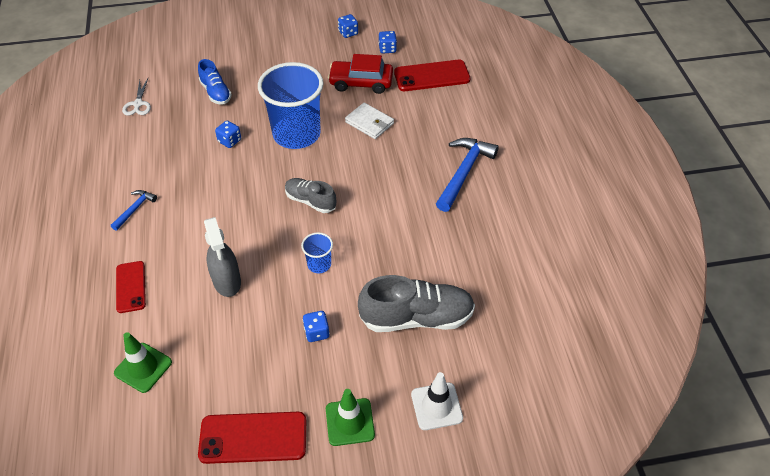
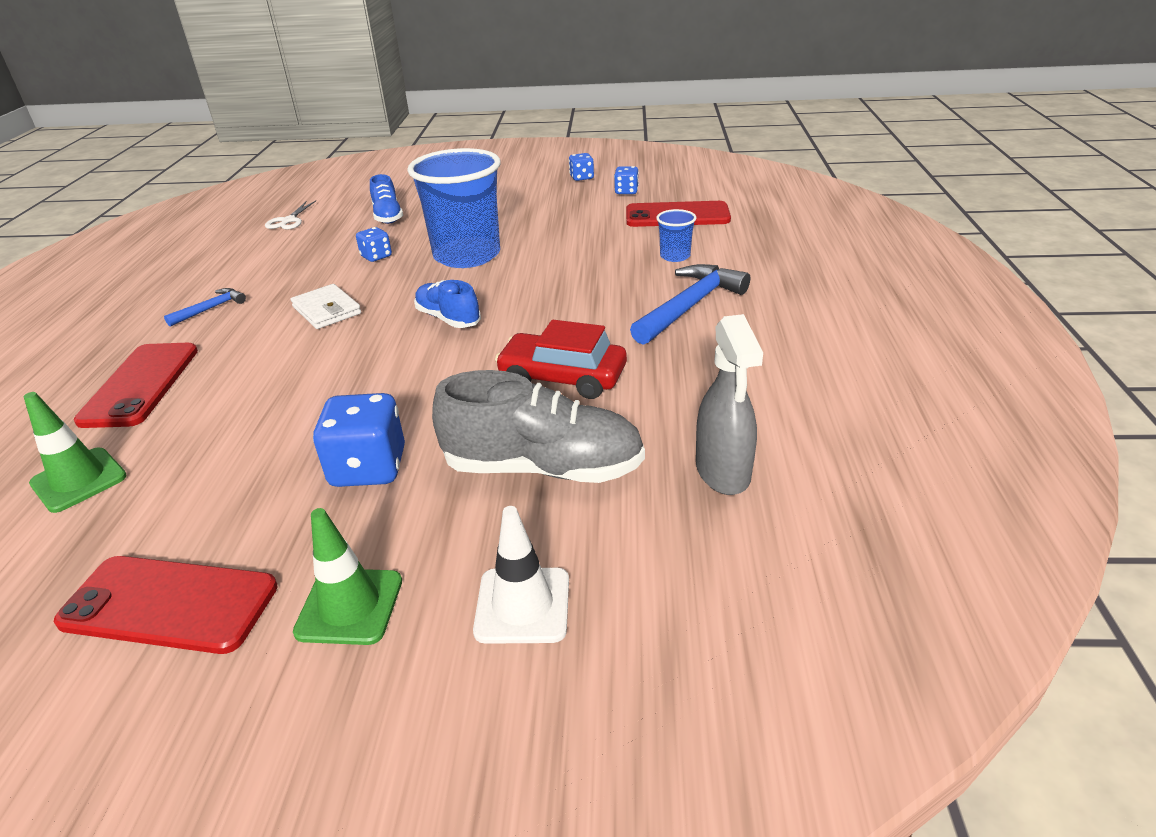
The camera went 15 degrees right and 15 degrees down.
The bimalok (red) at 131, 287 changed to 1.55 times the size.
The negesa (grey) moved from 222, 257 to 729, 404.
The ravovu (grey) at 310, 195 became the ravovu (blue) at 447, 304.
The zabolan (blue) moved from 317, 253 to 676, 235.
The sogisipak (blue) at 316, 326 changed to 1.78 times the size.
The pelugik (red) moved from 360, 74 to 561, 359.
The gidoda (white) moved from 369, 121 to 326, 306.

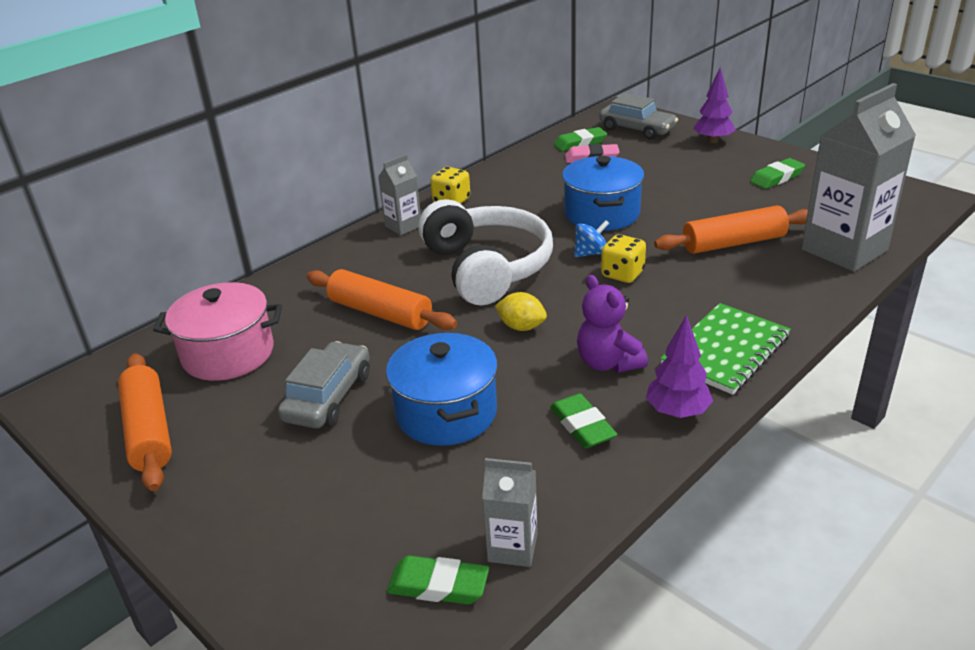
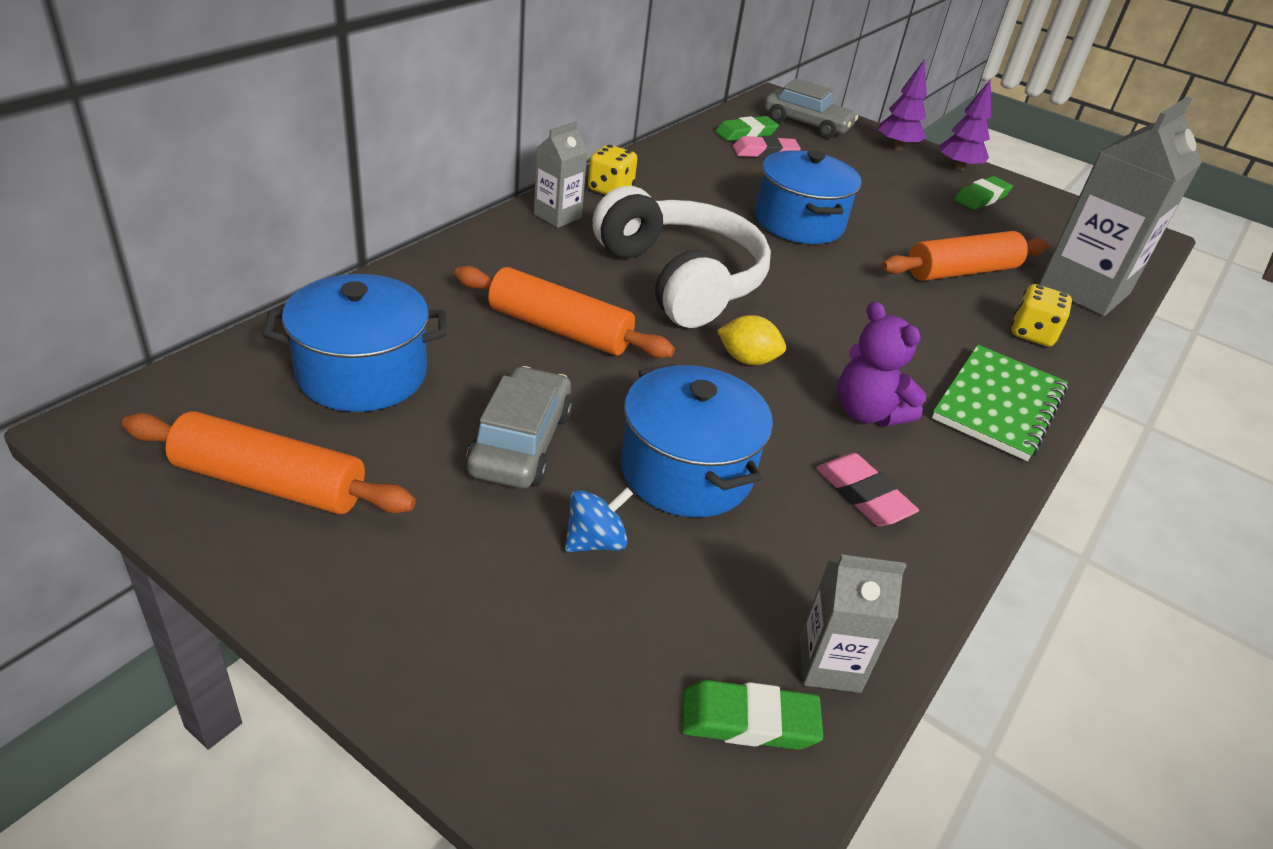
The camera went 15 degrees left and 5 degrees up.
The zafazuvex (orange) at 145, 422 turned 45 degrees counterclockwise.
The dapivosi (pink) at 217, 331 became the dapivosi (blue) at 354, 343.
The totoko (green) at 583, 421 became the totoko (pink) at 867, 489.
The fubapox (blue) moved from 591, 238 to 599, 520.
The sogisipak (yellow) moved from 623, 258 to 1041, 315.
The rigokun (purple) moved from 679, 366 to 965, 125.

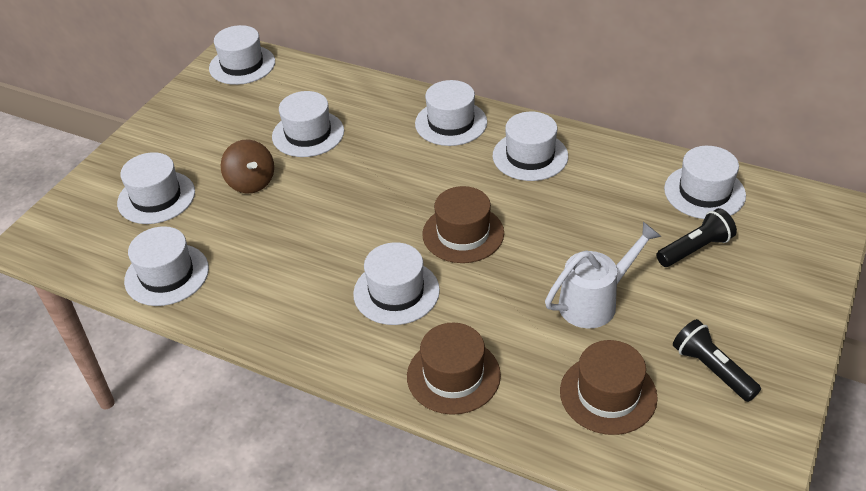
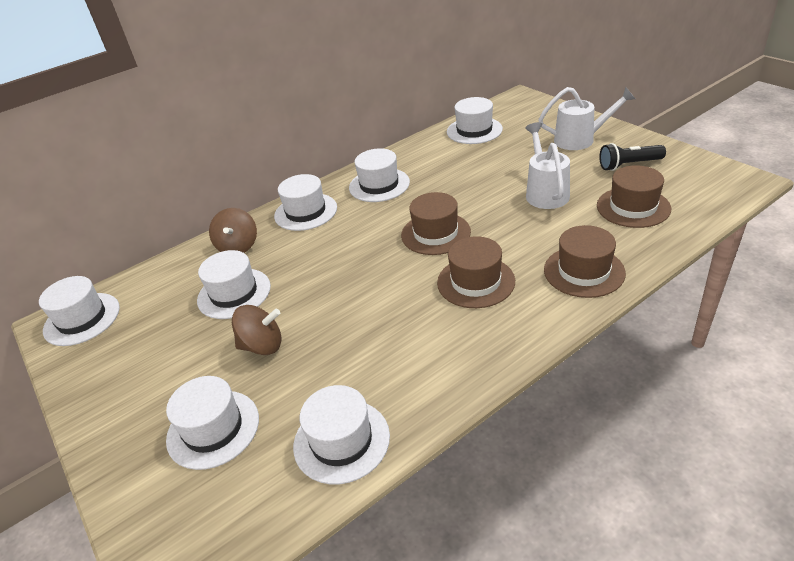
The camera went 60 degrees left and 5 degrees down.
The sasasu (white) at 396, 283 became the sasasu (brown) at 476, 272.
The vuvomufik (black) at 696, 237 disappeared.
The fubapox (brown) at 233, 230 appeared.
The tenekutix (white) at 586, 118 appeared.

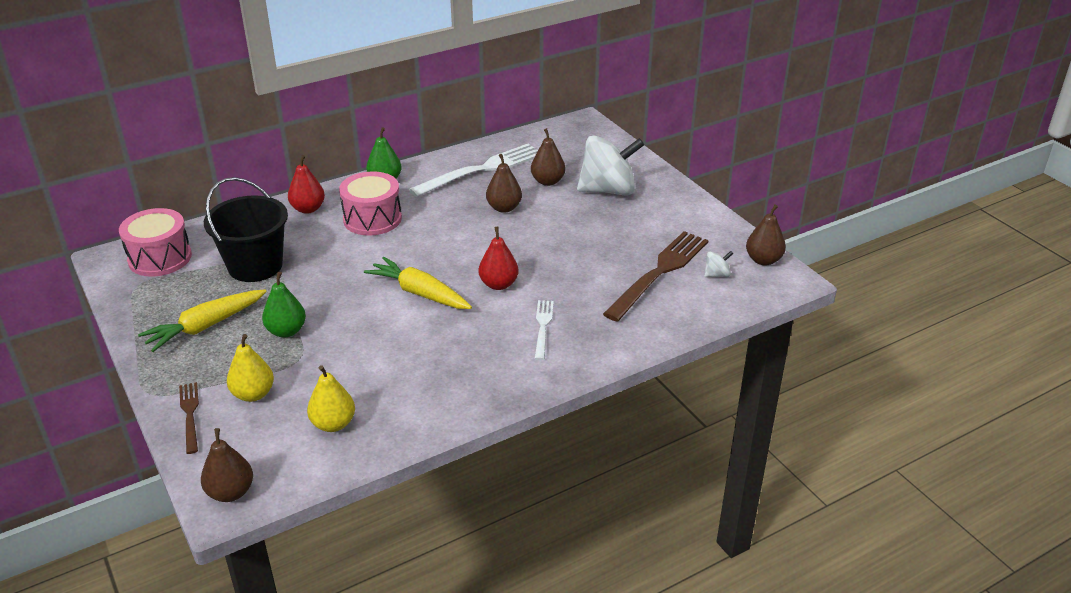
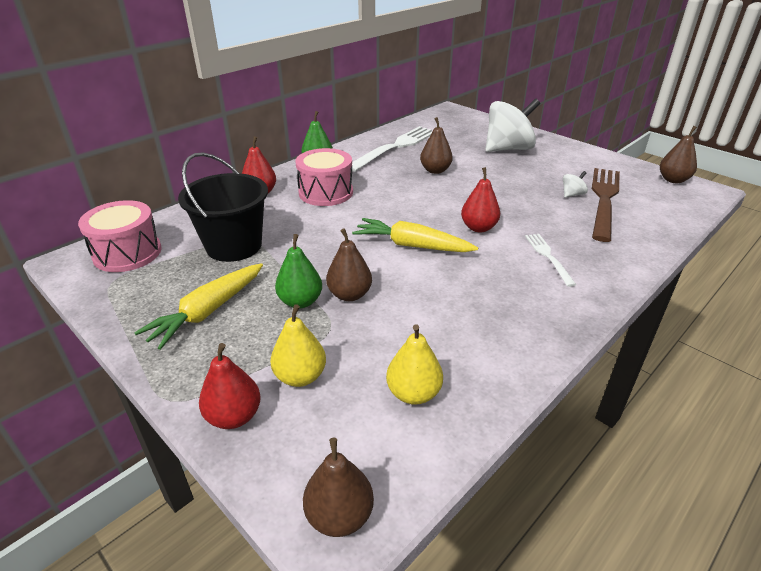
The camera went 15 degrees left and 0 degrees up.
The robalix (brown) at 189, 418 was replaced by the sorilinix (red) at 230, 386.
The sorilinix (brown) moved from 548, 157 to 349, 264.
The fubapox (white) moved from 719, 264 to 575, 184.

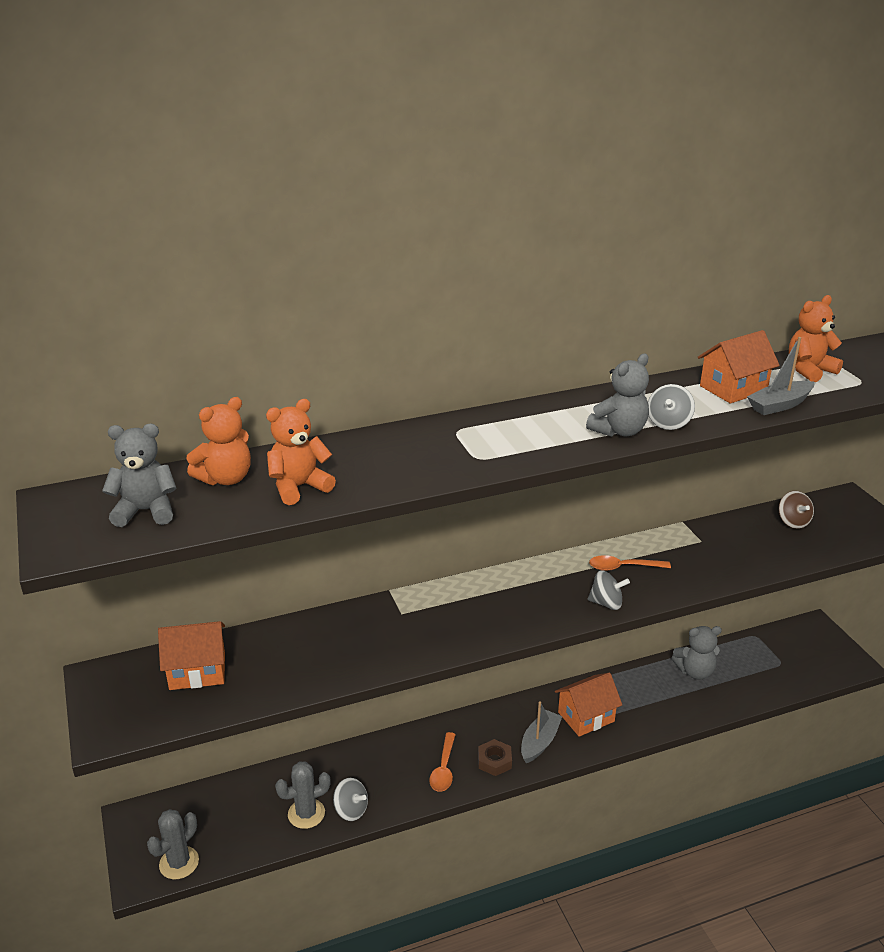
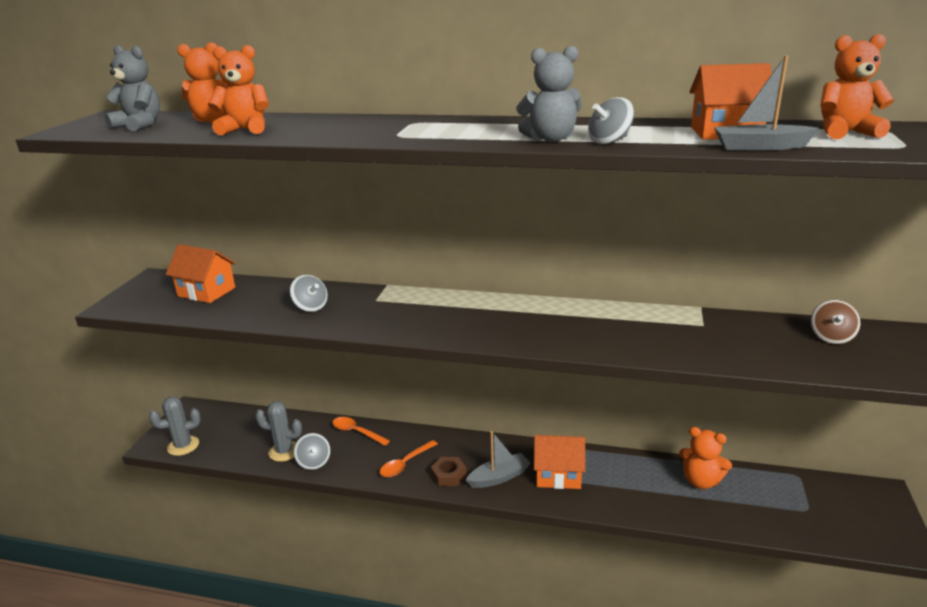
The camera went 35 degrees right and 5 degrees down.
The fubapox (grey) moved from 609, 590 to 309, 293.
The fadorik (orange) moved from 630, 563 to 361, 431.
The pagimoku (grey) at 696, 653 became the pagimoku (orange) at 705, 458.

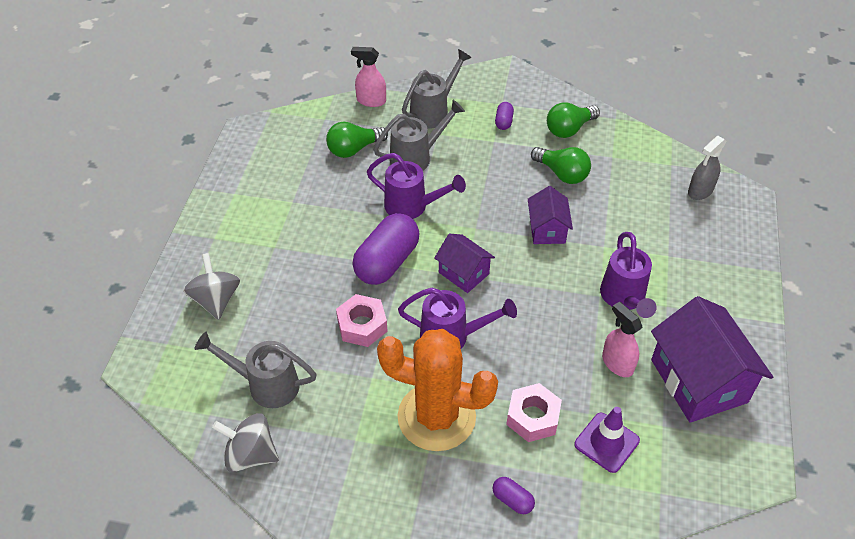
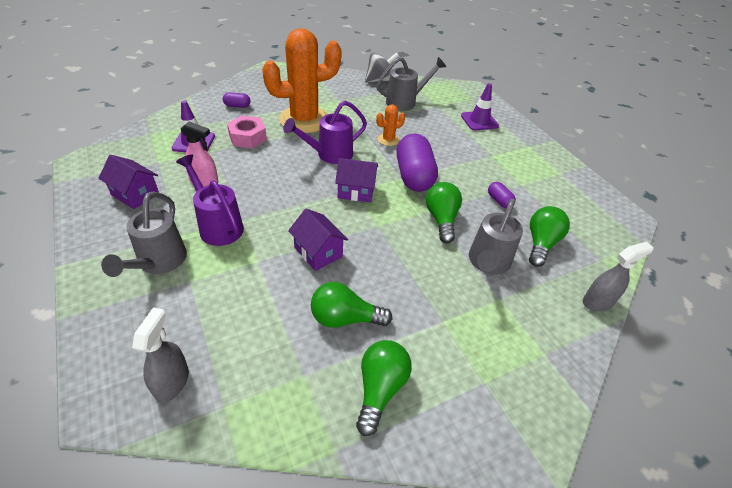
The camera went 140 degrees right and 5 degrees down.
The fubapox (grey) at 211, 286 was replaced by the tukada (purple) at 480, 107.
The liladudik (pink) at 362, 320 was replaced by the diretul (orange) at 390, 125.
The negesa (pink) at 368, 77 became the negesa (grey) at 618, 277.
The tenekutix (purple) at 416, 186 was replaced by the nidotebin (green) at 444, 212.
The tenekutix (grey) moved from 437, 89 to 144, 234.
The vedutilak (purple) moved from 504, 116 to 502, 195.
The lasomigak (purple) at 712, 359 changed to 0.55 times the size.

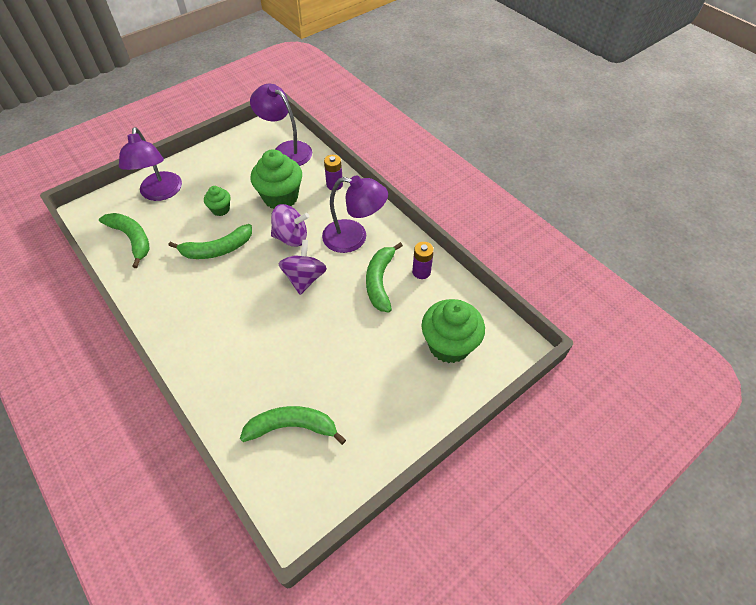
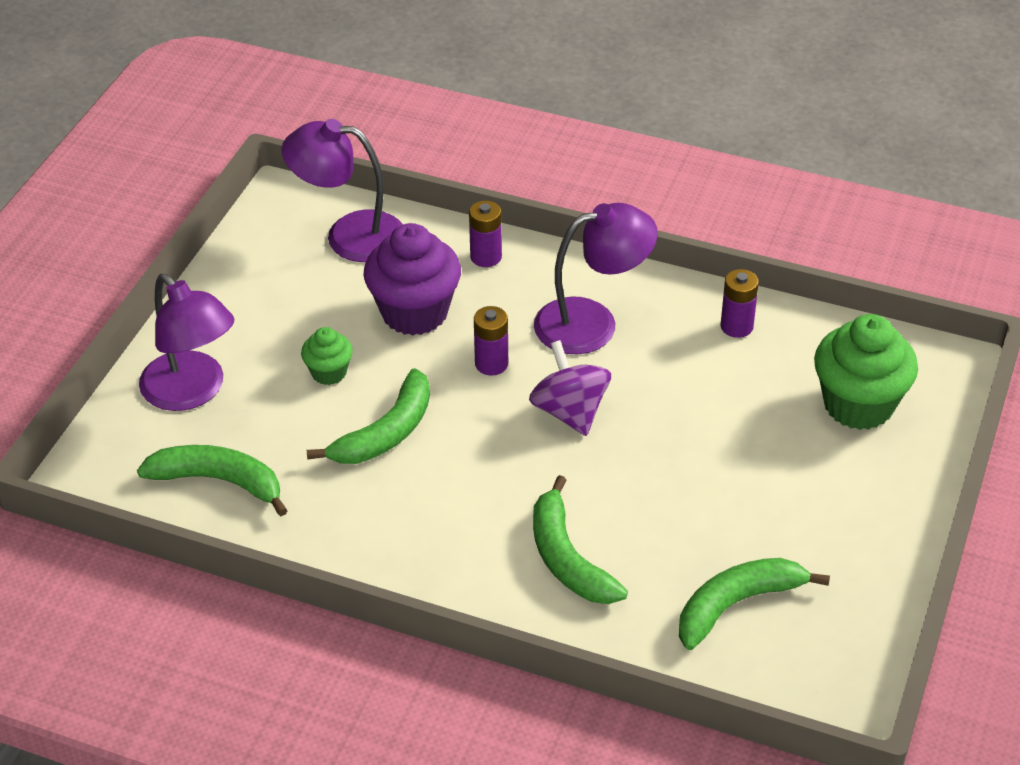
The camera went 30 degrees left and 10 degrees down.
The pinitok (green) at 276, 179 became the pinitok (purple) at 412, 279.
The fubapox (purple) at 290, 225 was replaced by the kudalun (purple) at 491, 341.
The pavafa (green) moved from 384, 277 to 580, 539.

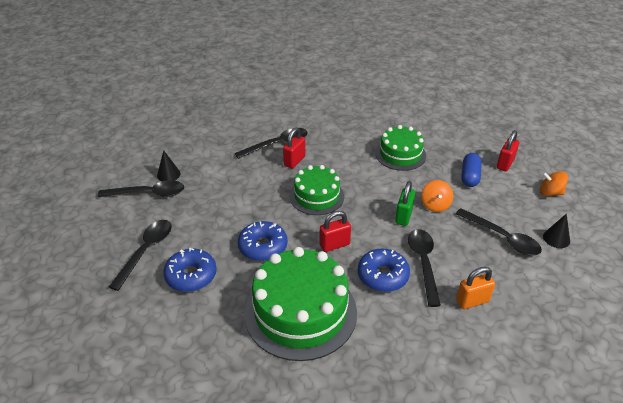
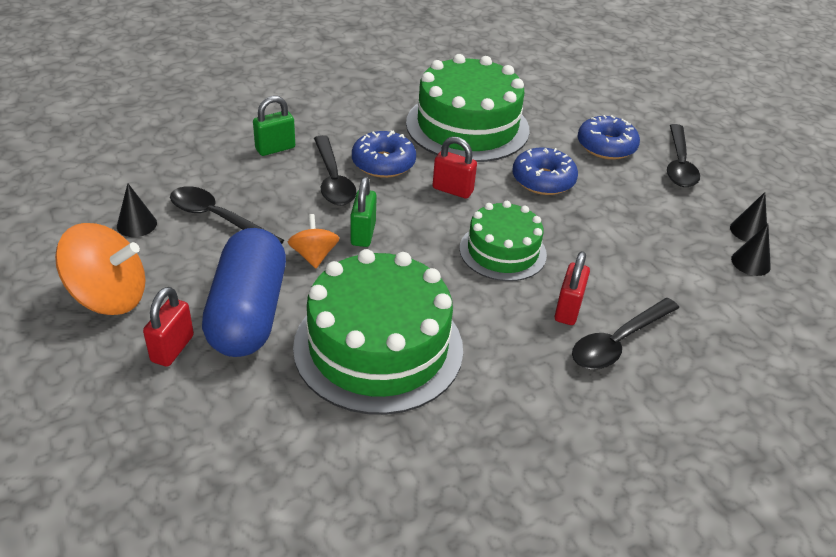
The camera went 165 degrees right and 0 degrees up.
The fadorik (black) at 141, 188 was replaced by the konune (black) at 748, 217.
The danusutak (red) at 335, 231 turned 60 degrees clockwise.
The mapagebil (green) at 400, 148 changed to 1.70 times the size.
The danusutak (orange) at 475, 288 became the danusutak (green) at 274, 126.
The vedutilak (blue) at 471, 170 changed to 1.92 times the size.
The fubapox (orange) at 554, 183 changed to 1.78 times the size.

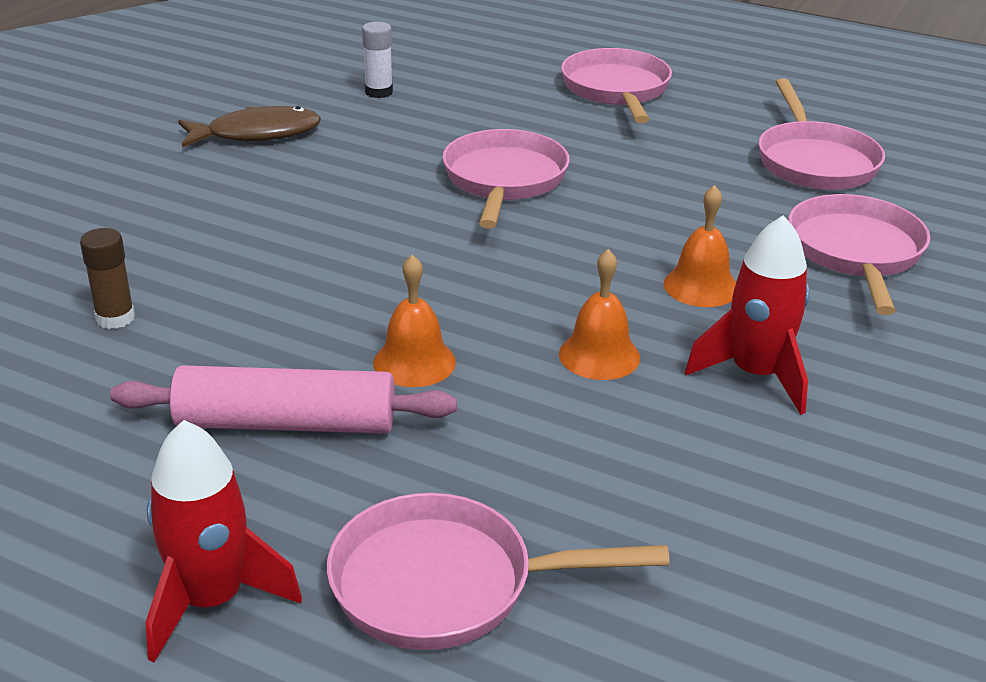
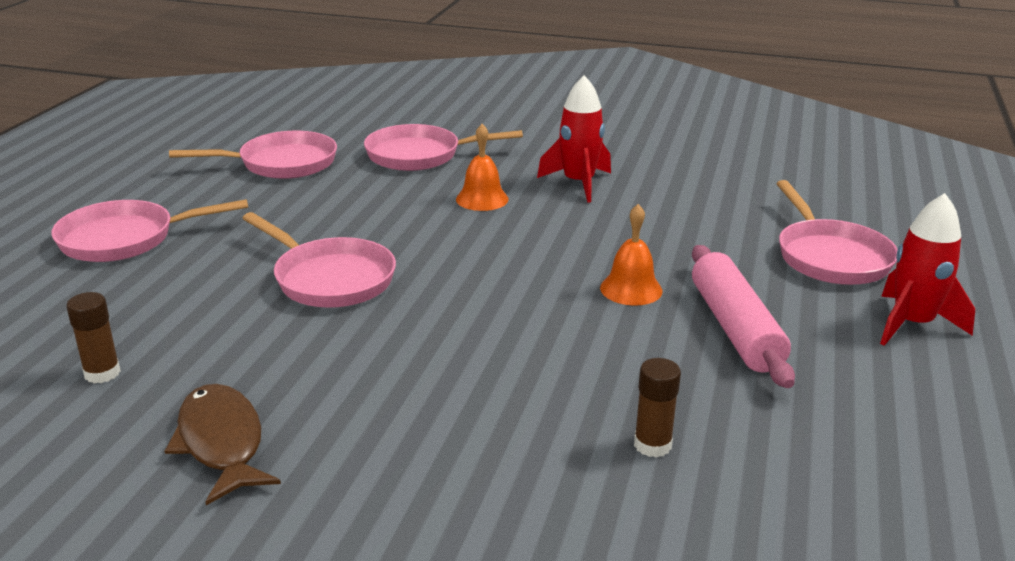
The camera went 100 degrees left and 5 degrees down.
The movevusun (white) at 377, 60 became the movevusun (brown) at 93, 338.
The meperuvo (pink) at 506, 179 turned 135 degrees counterclockwise.
The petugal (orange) at 599, 314 disappeared.

